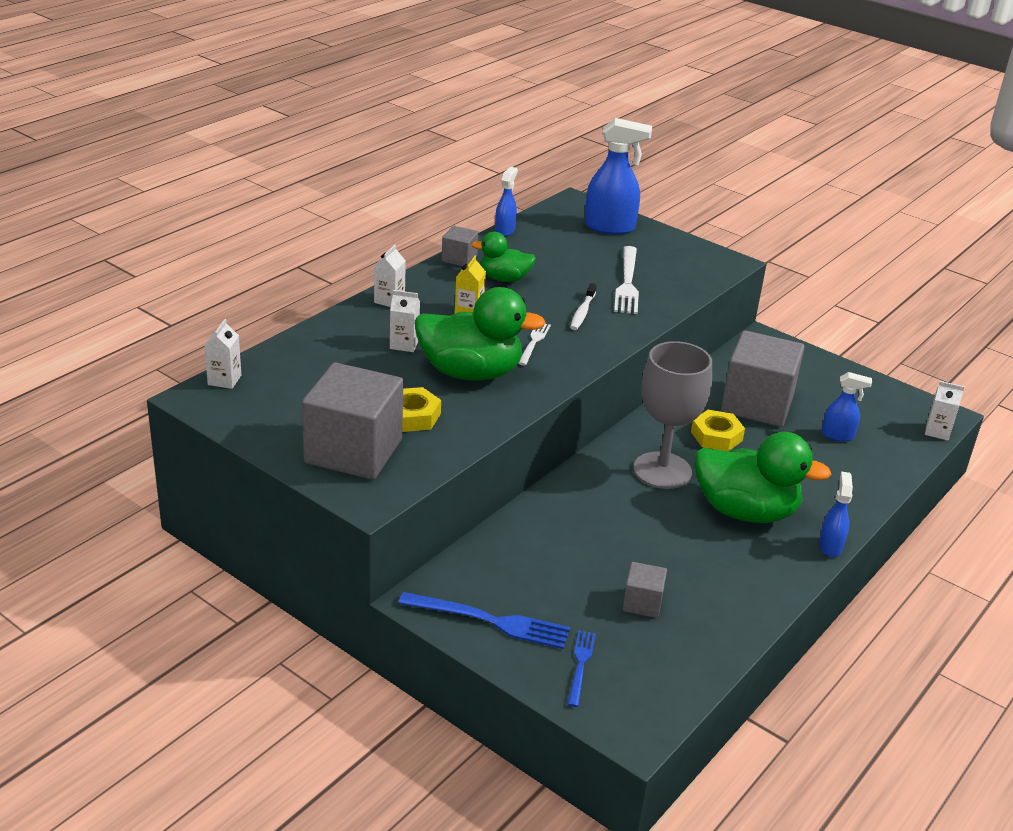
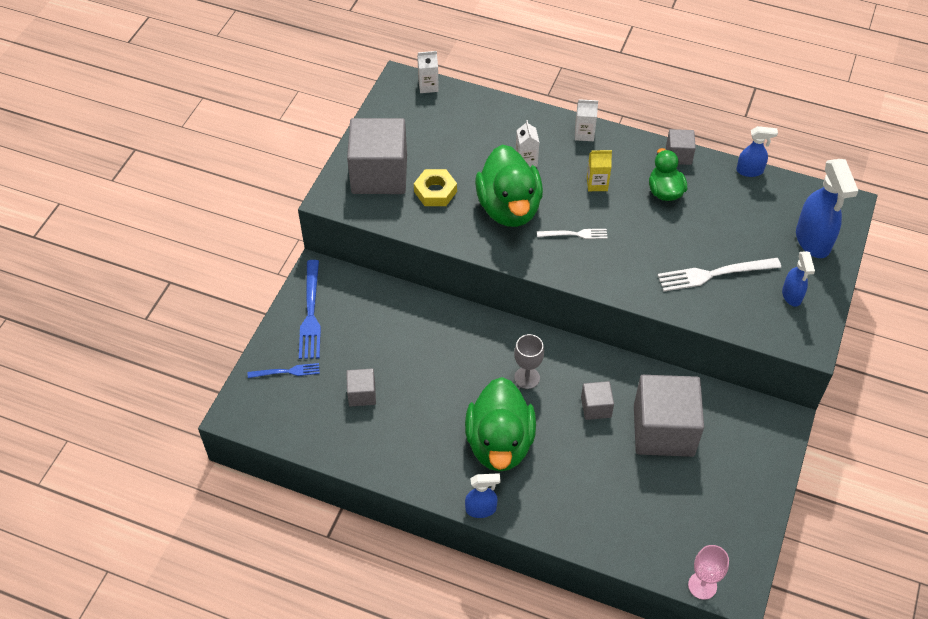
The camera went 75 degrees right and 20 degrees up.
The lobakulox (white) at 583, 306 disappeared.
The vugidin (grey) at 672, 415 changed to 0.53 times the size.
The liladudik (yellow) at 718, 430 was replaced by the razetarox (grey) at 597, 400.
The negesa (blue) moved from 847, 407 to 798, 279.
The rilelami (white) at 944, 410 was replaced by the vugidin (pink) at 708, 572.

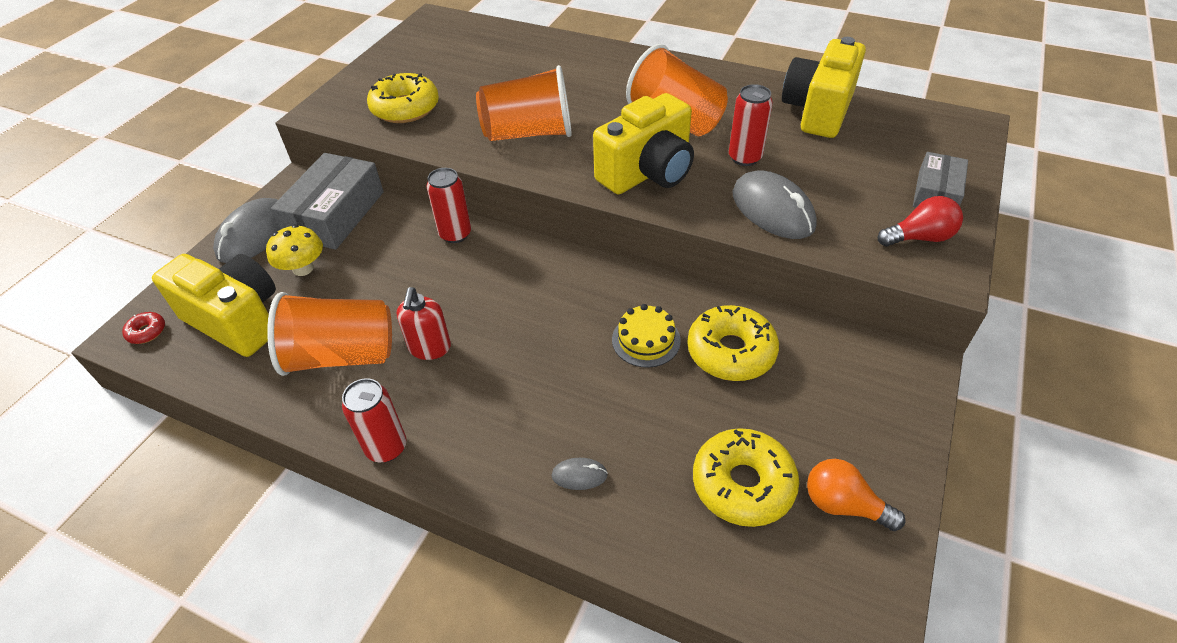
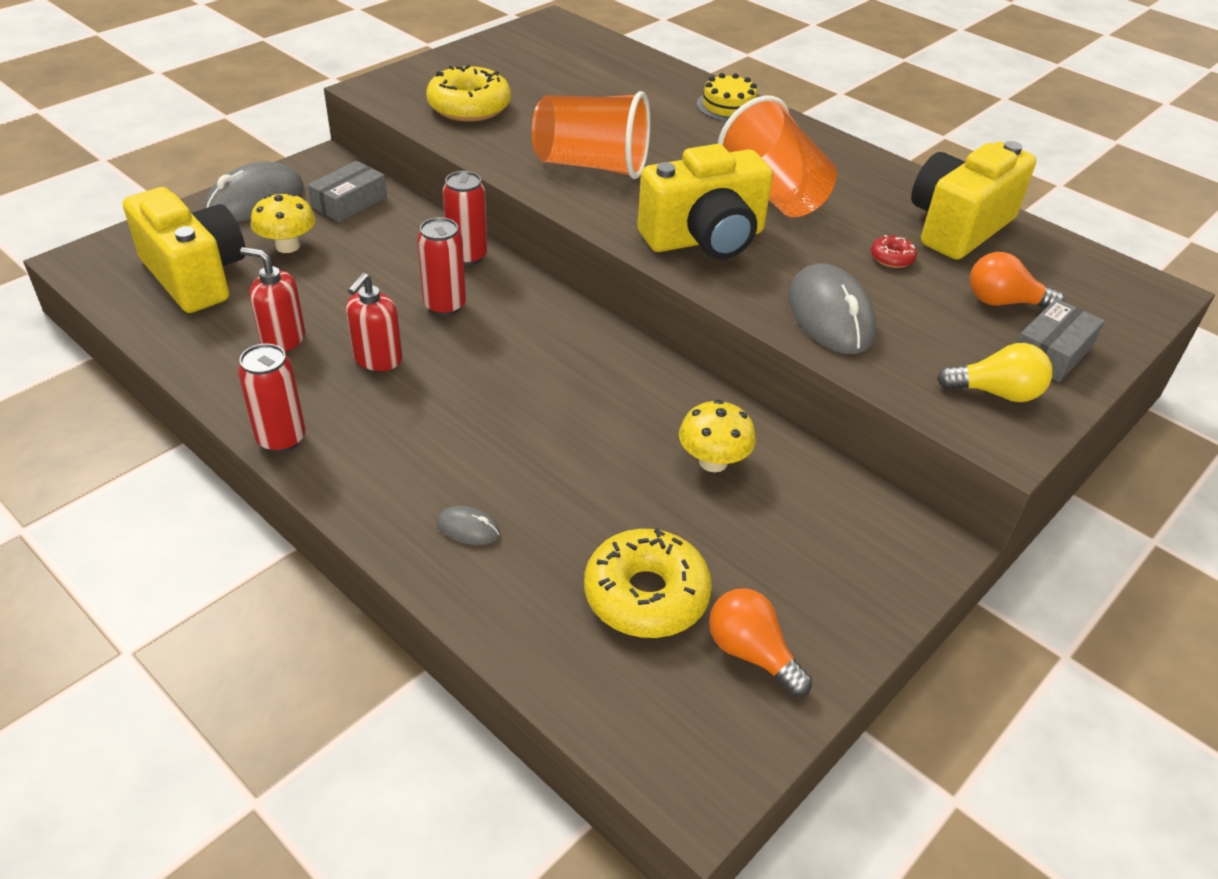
The camera went 15 degrees right and 5 degrees down.
The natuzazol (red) moved from 143, 328 to 894, 251.
The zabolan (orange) at 329, 334 was replaced by the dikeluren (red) at 272, 299.
The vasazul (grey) at 327, 201 changed to 0.59 times the size.
The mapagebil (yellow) moved from 646, 336 to 727, 97.
The natuzazol (yellow) at 733, 343 was replaced by the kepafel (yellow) at 717, 436.
The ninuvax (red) moved from 751, 125 to 441, 266.
The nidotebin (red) at 920, 221 became the nidotebin (yellow) at 995, 372.
The nidotebin (orange) at 1017, 280 appeared.

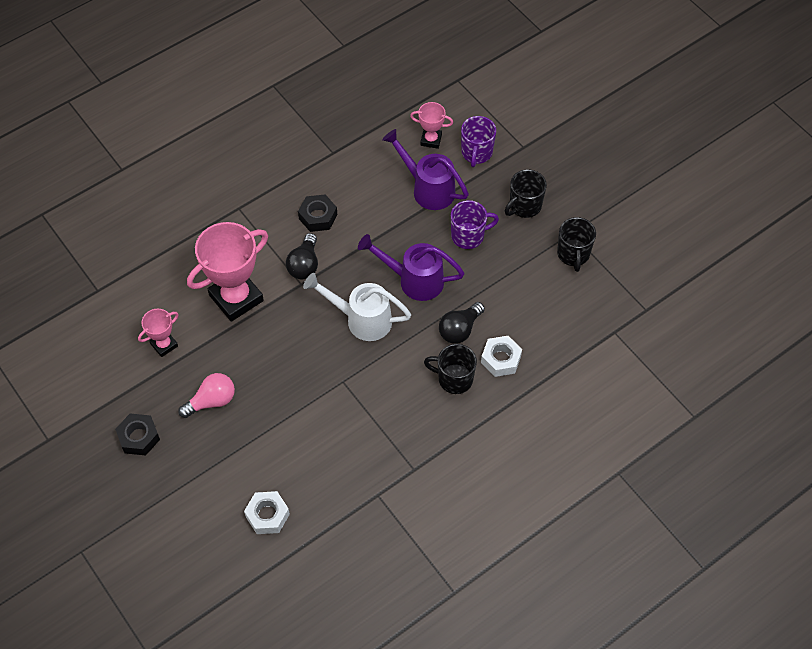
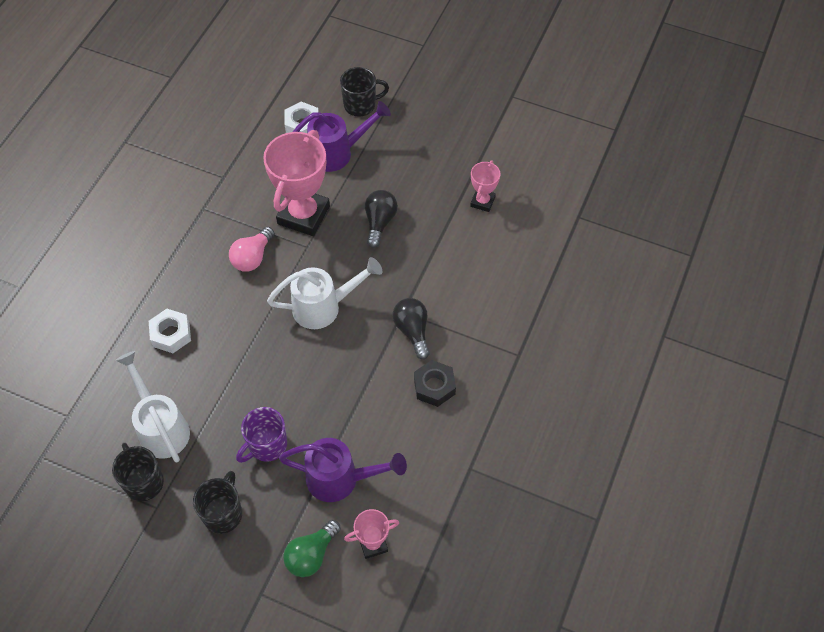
The camera went 150 degrees right and 0 degrees up.
The liladudik (black) at 137, 434 disappeared.
The nidotebin (pink) moved from 206, 395 to 252, 249.
The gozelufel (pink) moved from 227, 272 to 296, 183.
The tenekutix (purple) moved from 411, 267 to 342, 136.
The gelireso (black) moved from 450, 369 to 364, 92.
The nidotebin (black) moved from 462, 323 to 381, 219.
The gelireso (purple) at 478, 141 was replaced by the nidotebin (green) at 312, 548.
The tenekutix (white) at 153, 406 appeared.

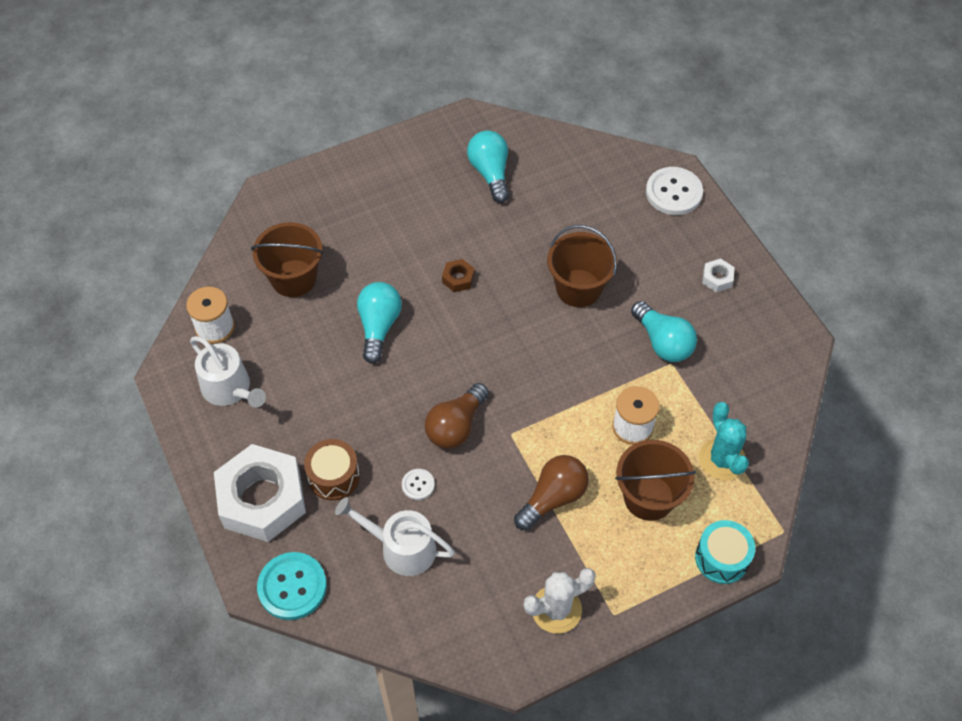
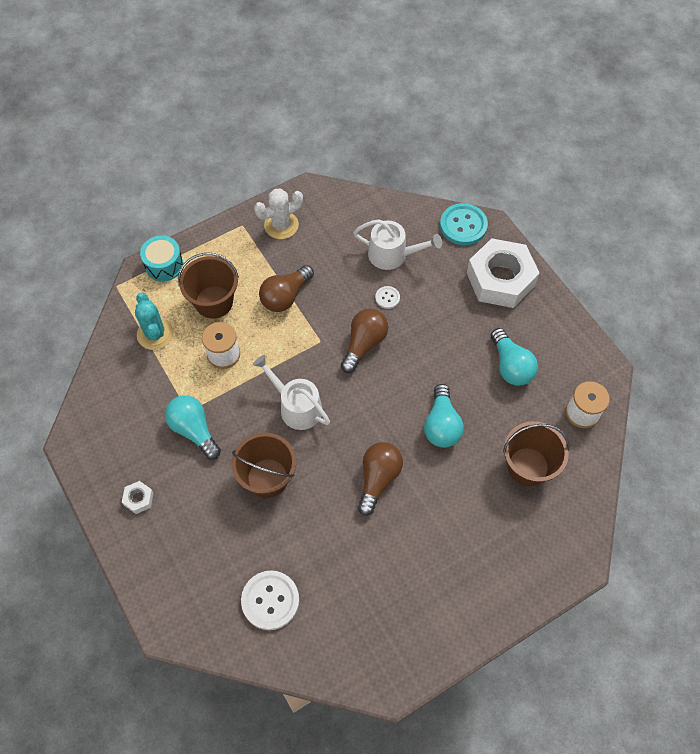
The camera went 175 degrees right and 5 degrees up.
The tenekutix (white) moved from 228, 372 to 291, 392.
The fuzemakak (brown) at 332, 469 disappeared.
The liladudik (brown) at 458, 275 was replaced by the nidotebin (brown) at 380, 479.
The nidotebin (turquoise) moved from 488, 167 to 514, 357.
The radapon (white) moved from 674, 191 to 270, 600.

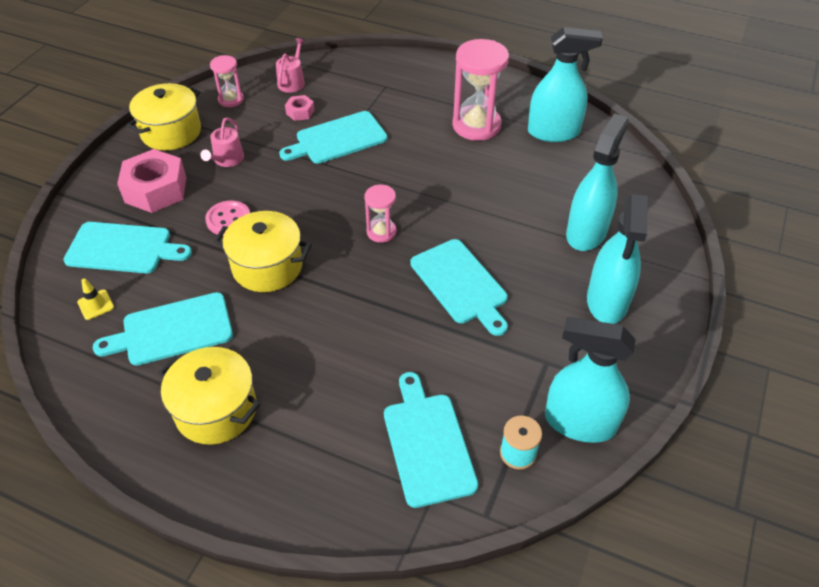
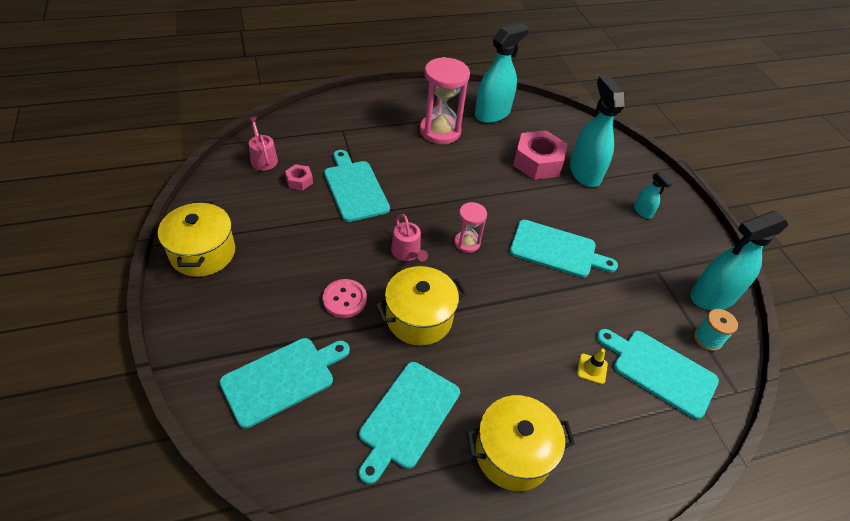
The camera went 45 degrees left and 0 degrees up.
The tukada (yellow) moved from 95, 299 to 592, 366.
The liladudik (pink) moved from 151, 181 to 540, 155.
The tenekutix (pink) moved from 222, 142 to 409, 238.
The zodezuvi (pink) at 227, 81 disappeared.
The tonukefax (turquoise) at 333, 137 turned 135 degrees clockwise.
The negesa (turquoise) at 617, 259 changed to 0.47 times the size.

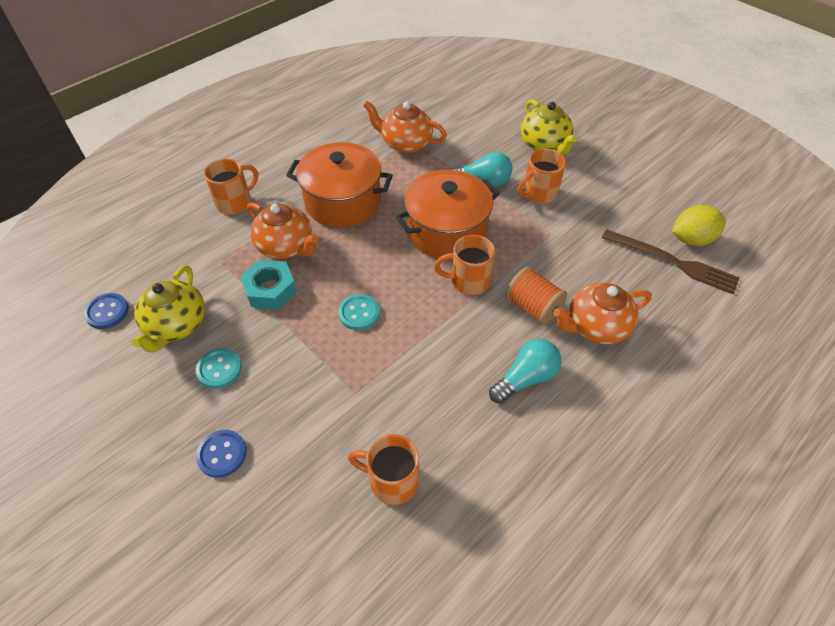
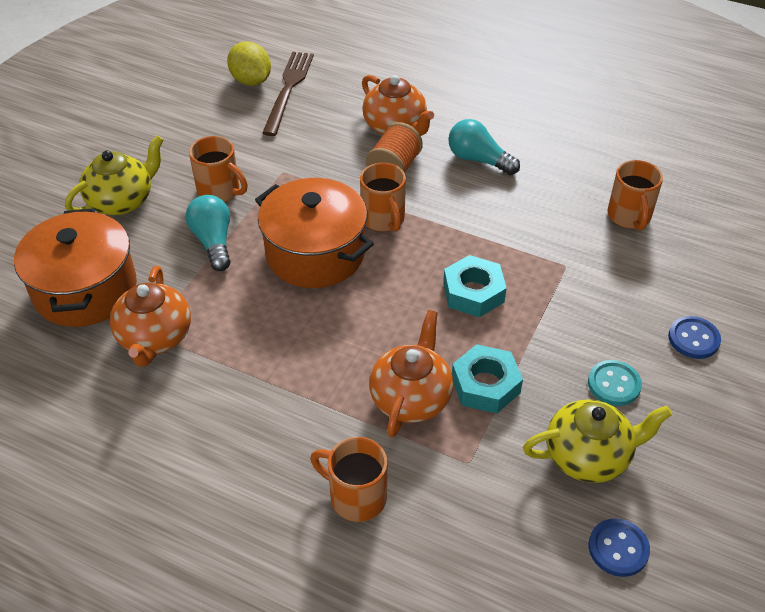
The camera went 110 degrees left and 5 degrees down.
The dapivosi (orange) moved from 339, 185 to 75, 267.
The radapon (turquoise) at 359, 312 was replaced by the liladudik (turquoise) at 475, 286.

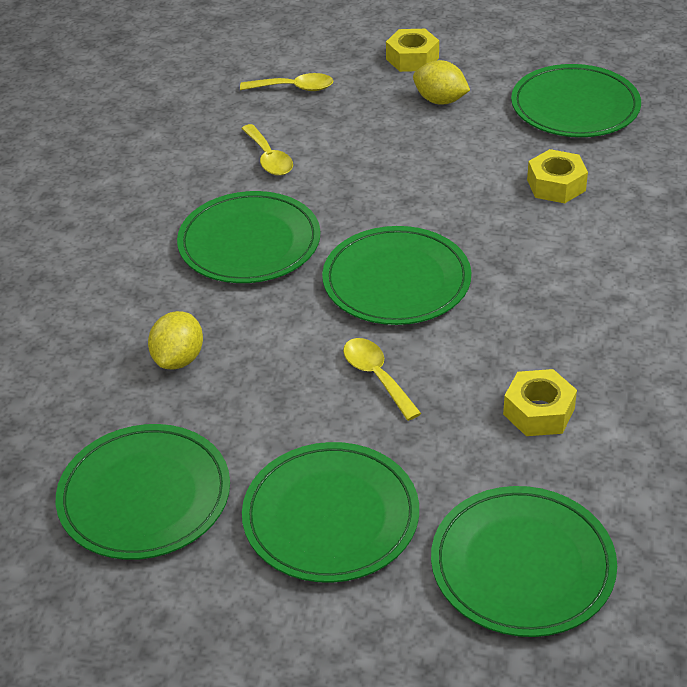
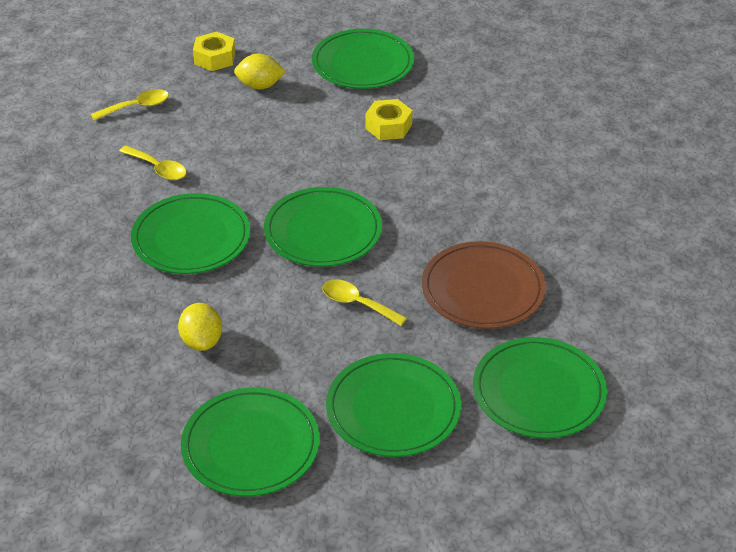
The camera went 30 degrees left and 0 degrees up.
The liladudik (yellow) at 540, 402 was replaced by the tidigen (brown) at 484, 285.

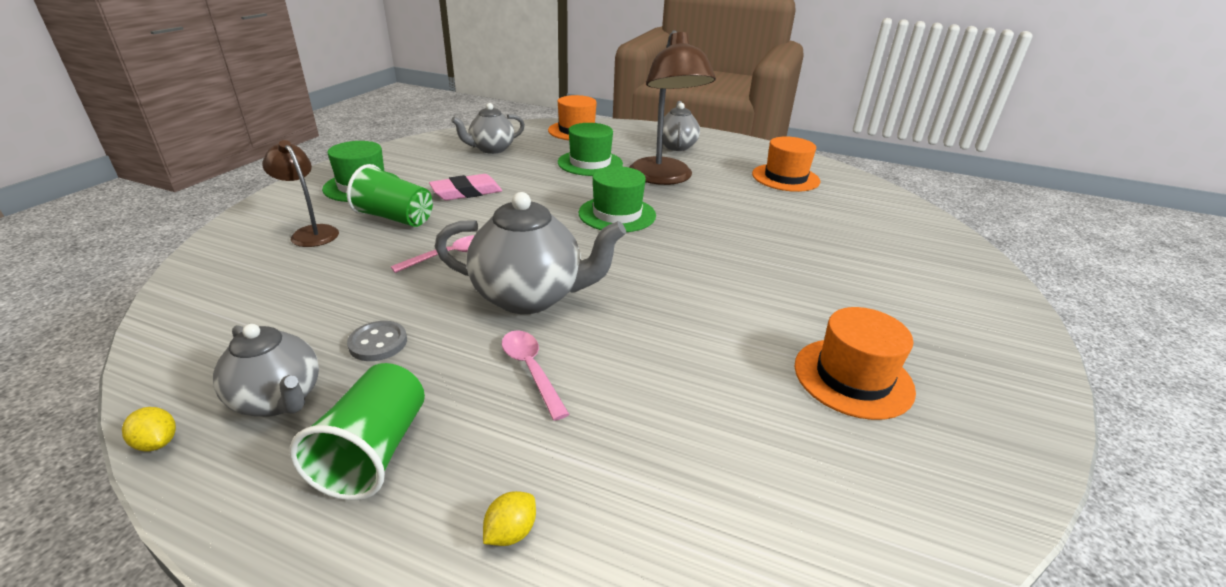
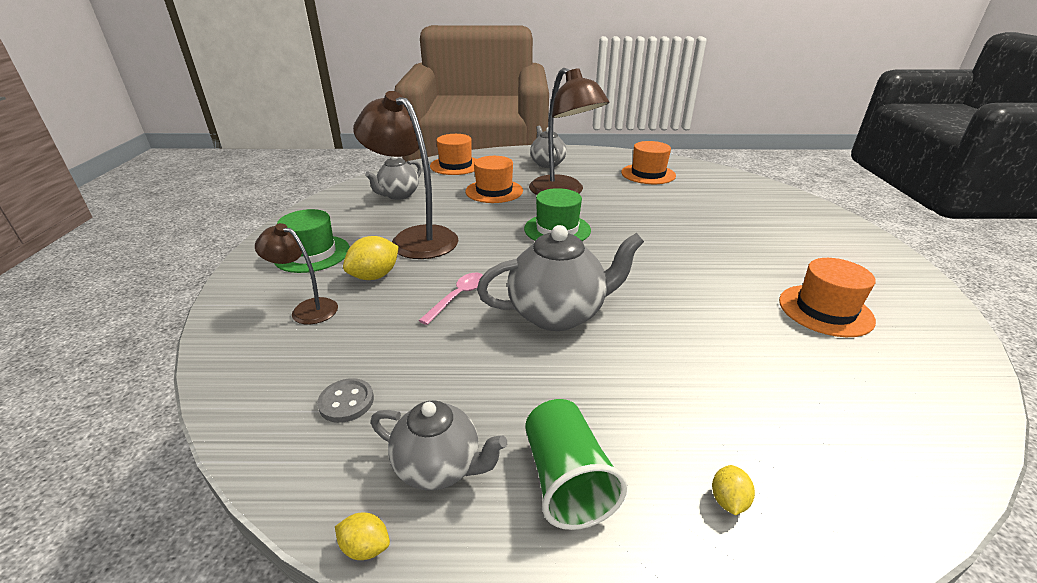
The camera went 20 degrees left and 0 degrees up.
The zabolan (green) at 390, 195 was replaced by the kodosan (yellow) at 371, 258.
The radapon (grey) moved from 377, 341 to 345, 400.
The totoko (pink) at 465, 187 was replaced by the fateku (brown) at 406, 175.
The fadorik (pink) at 535, 375 disappeared.
The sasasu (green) at 590, 149 became the sasasu (orange) at 494, 179.

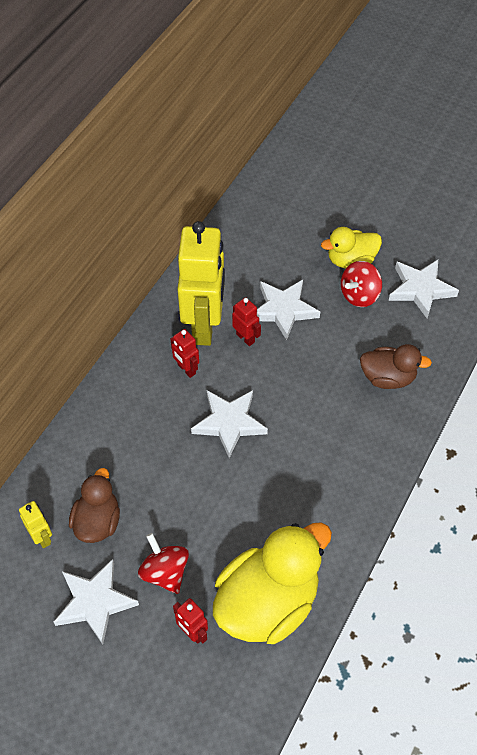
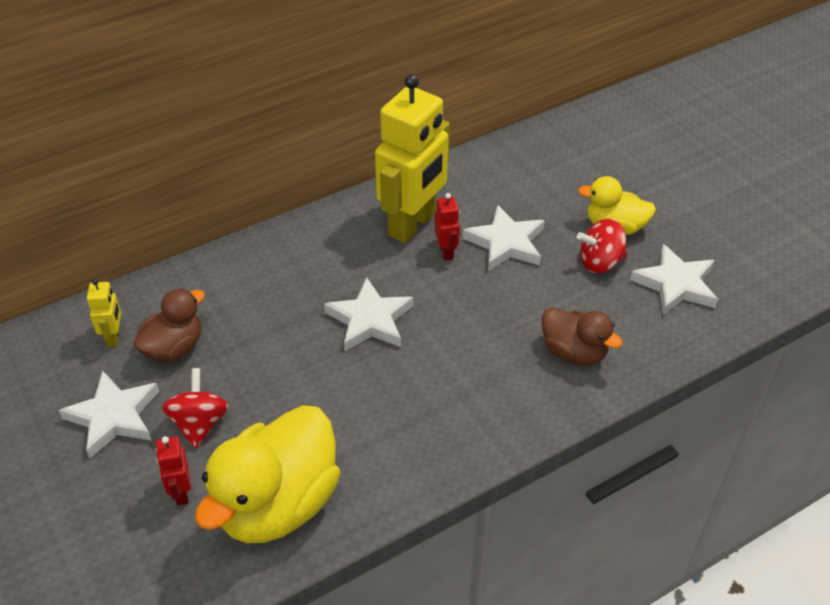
The camera went 30 degrees right and 10 degrees down.
The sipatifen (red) at 184, 353 disappeared.
The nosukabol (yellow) at 272, 583 turned 135 degrees clockwise.

